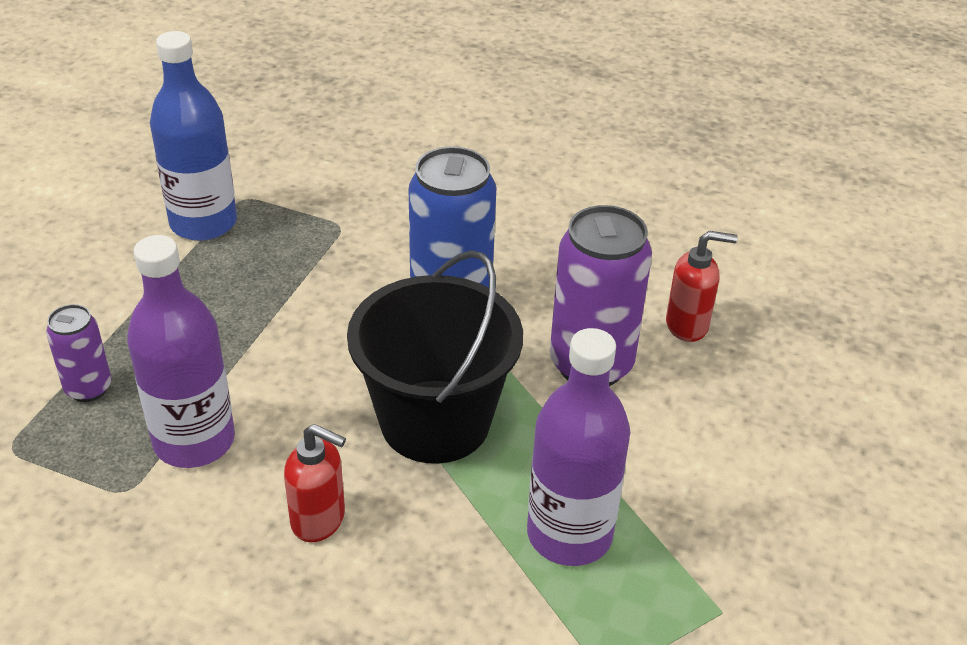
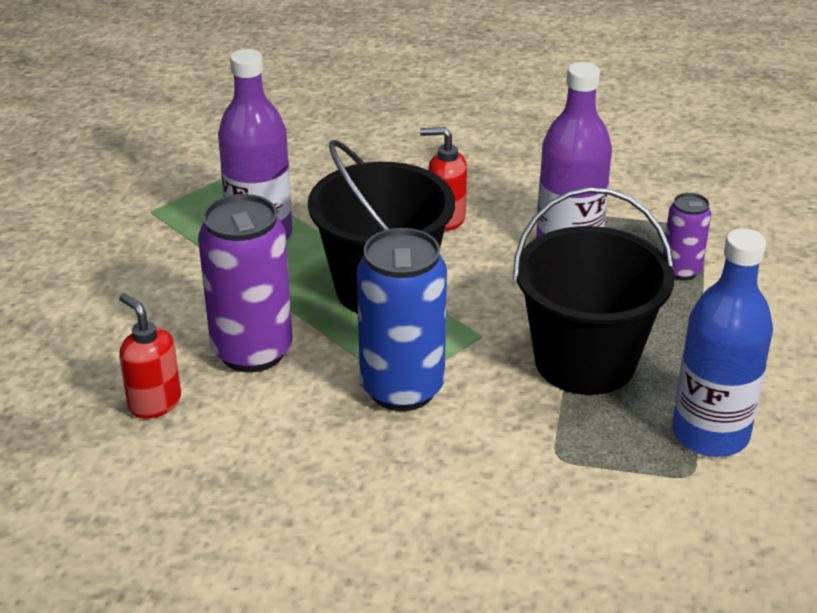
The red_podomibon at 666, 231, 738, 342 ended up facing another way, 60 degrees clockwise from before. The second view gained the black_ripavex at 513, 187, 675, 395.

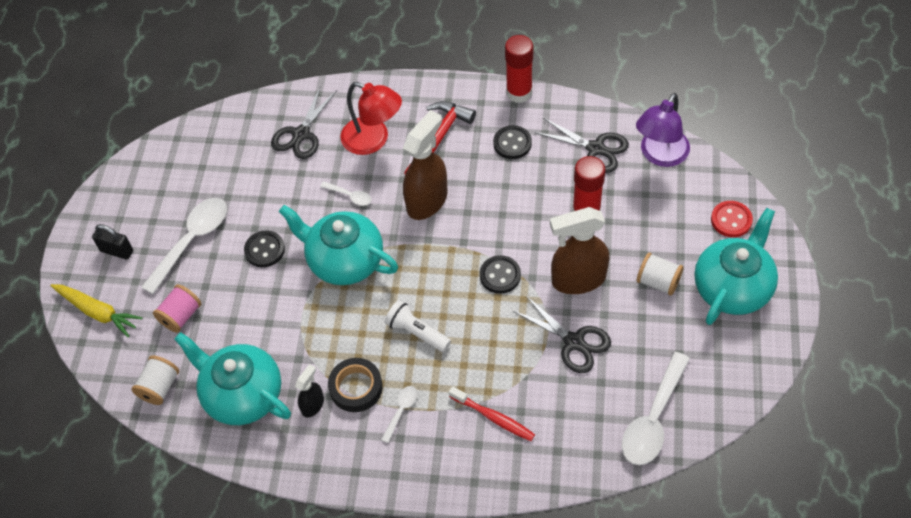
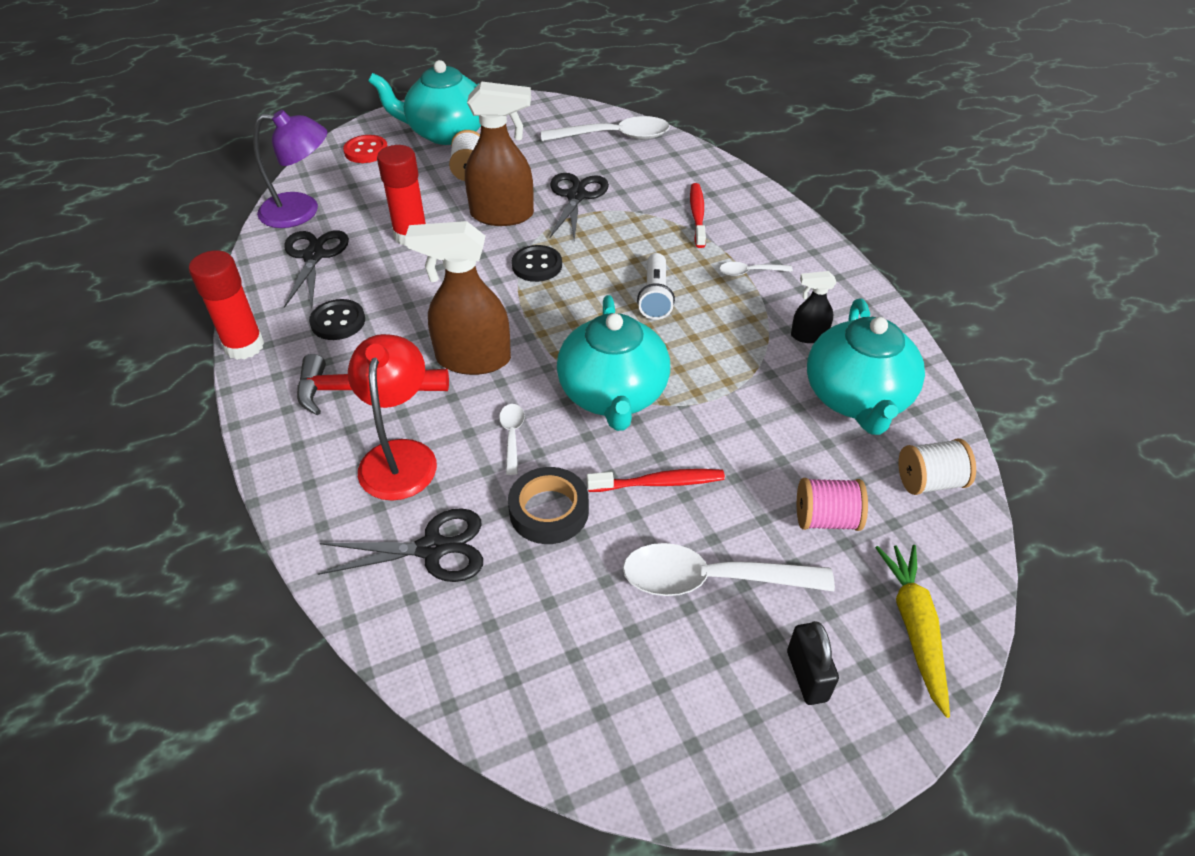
Where the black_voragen stood at 244, 231, 285, 267, the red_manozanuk came to stand at 587, 469, 725, 492. The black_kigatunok ended up elsewhere, having gone from 328, 358, 383, 412 to 508, 467, 589, 544. The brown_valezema at 550, 207, 610, 294 ended up facing another way, 45 degrees counterclockwise from before.

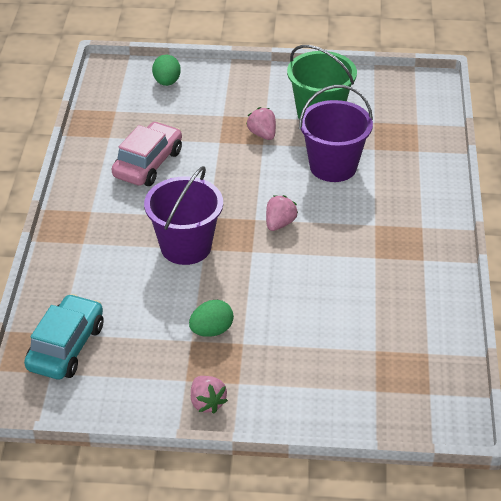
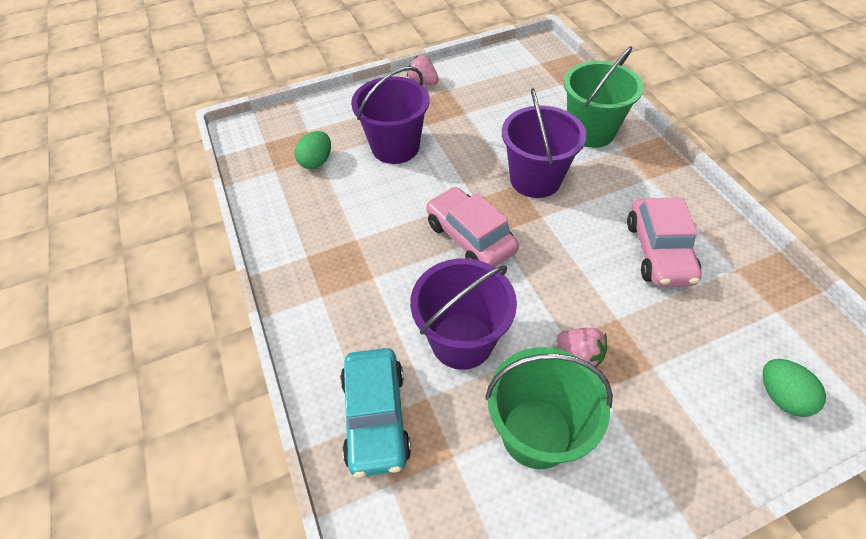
The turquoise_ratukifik ended up elsewhere, having gone from 24, 294, 104, 380 to 340, 348, 411, 478. The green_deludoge ended up elsewhere, having gone from 189, 300, 234, 337 to 295, 131, 331, 169. Where the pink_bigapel stood at 266, 195, 298, 231, the pink_ratukifik came to stand at 426, 187, 519, 267. The second view gained the purple_ripavex at 351, 66, 429, 164. The second view gained the green_ripavex at 564, 46, 644, 148.

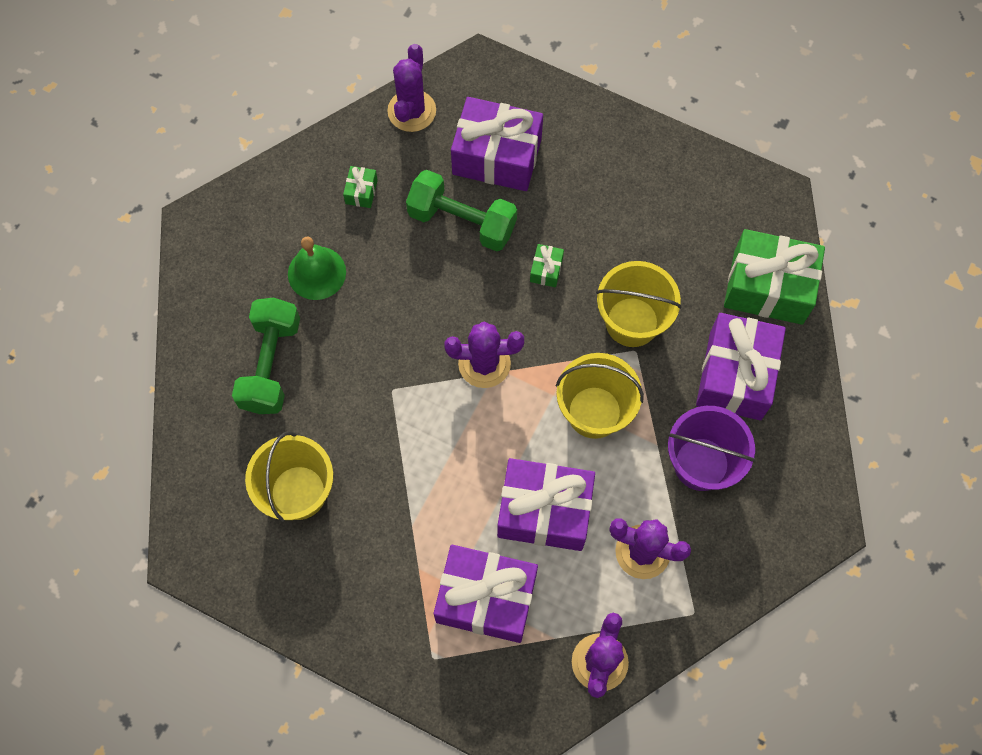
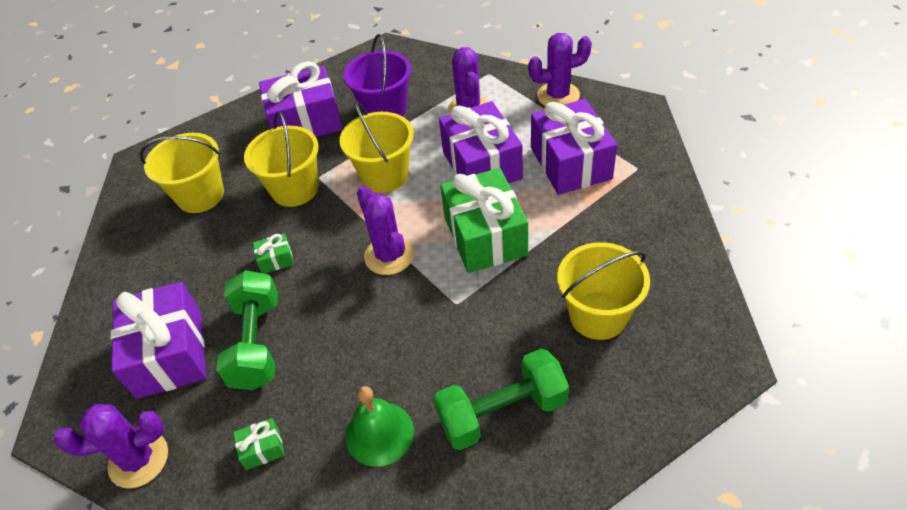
The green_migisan ended up elsewhere, having gone from 724, 229, 825, 325 to 440, 168, 528, 273. The second view gained the yellow_ripavex at 140, 133, 224, 213.

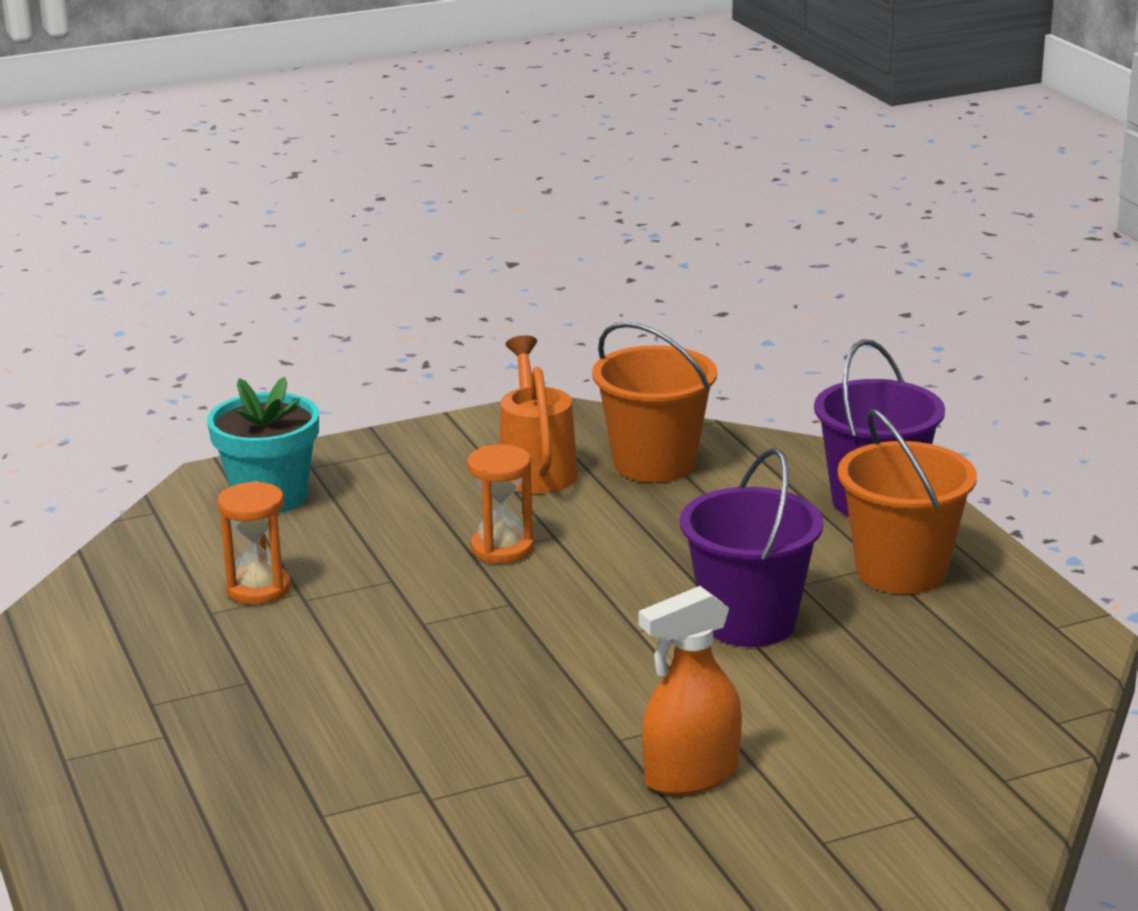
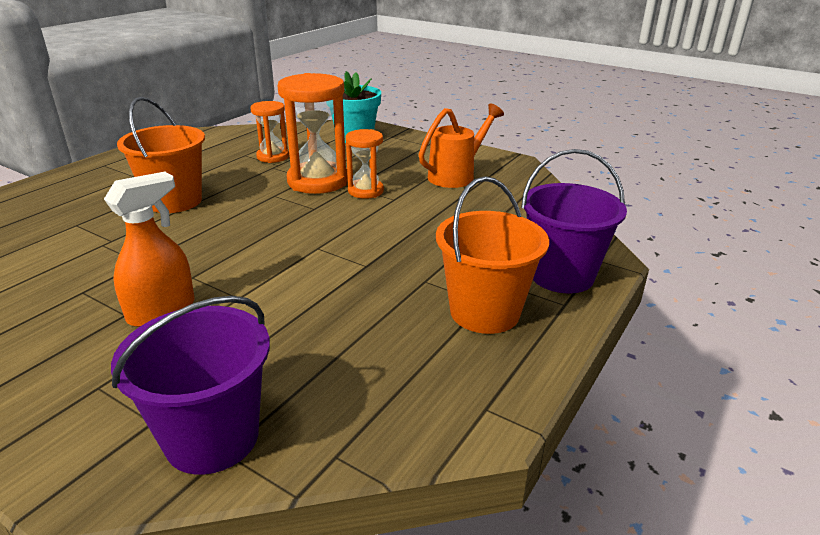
The orange_ripavex ended up elsewhere, having gone from 592, 322, 717, 483 to 117, 97, 205, 213. The orange_valezema at 638, 586, 742, 795 ended up facing another way, 105 degrees clockwise from before. The purple_ripavex ended up elsewhere, having gone from 680, 448, 824, 647 to 111, 296, 270, 475. The second view gained the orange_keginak at 278, 73, 348, 194.

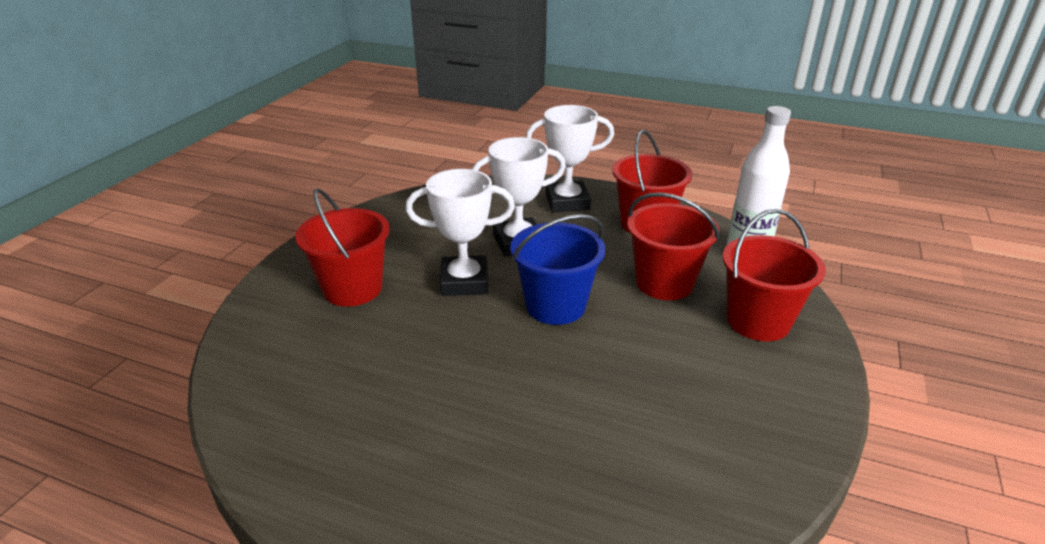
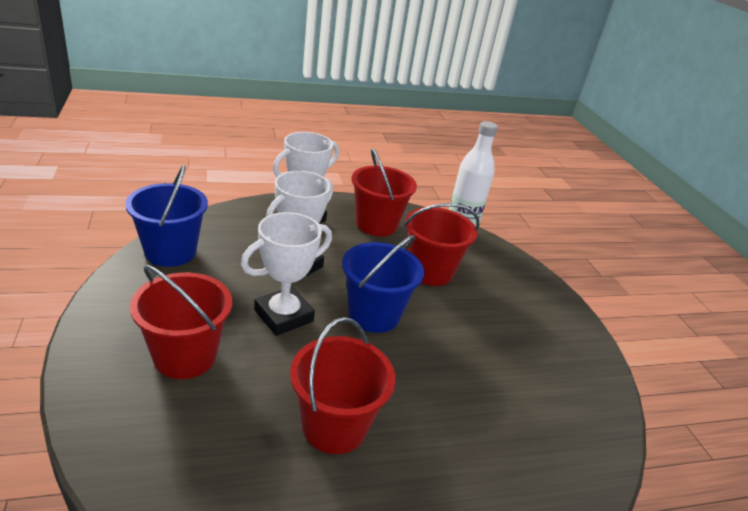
The red_ripavex ended up elsewhere, having gone from 723, 209, 826, 341 to 290, 317, 396, 454. The second view gained the blue_ripavex at 125, 165, 208, 267.

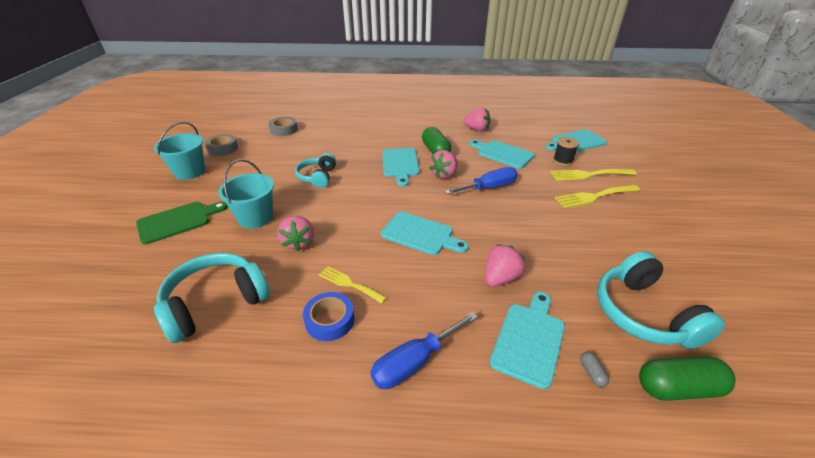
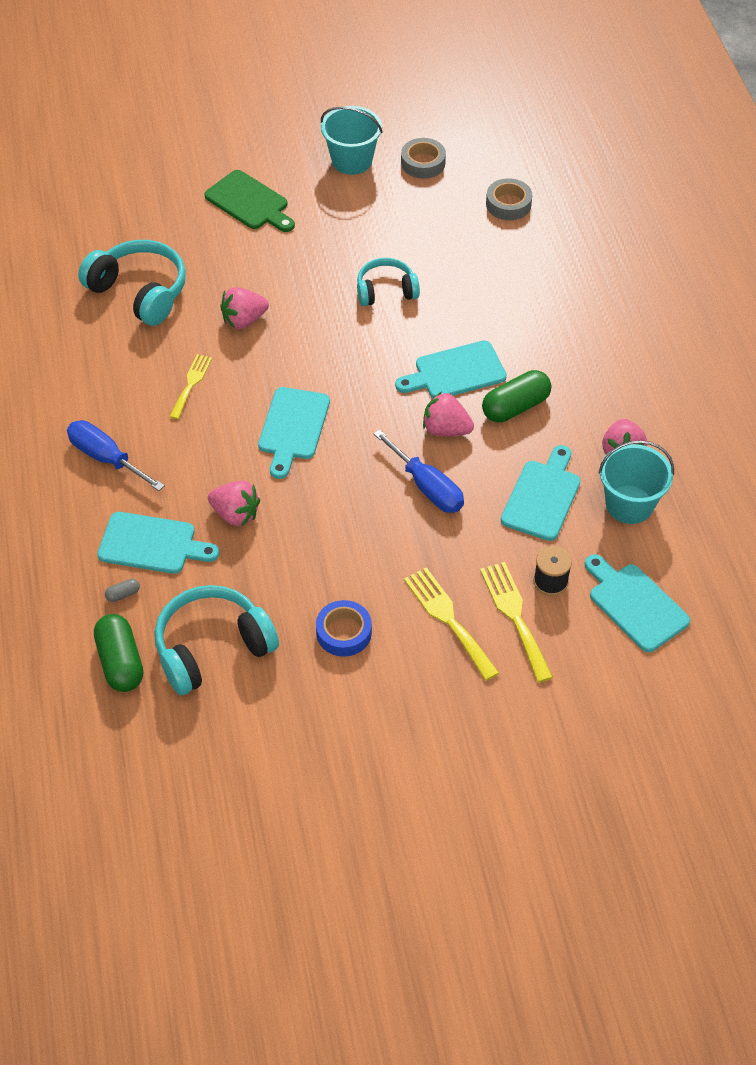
The turquoise_ripavex ended up elsewhere, having gone from 218, 159, 274, 229 to 598, 440, 674, 524. The blue_kigatunok ended up elsewhere, having gone from 303, 292, 354, 341 to 316, 600, 372, 657.

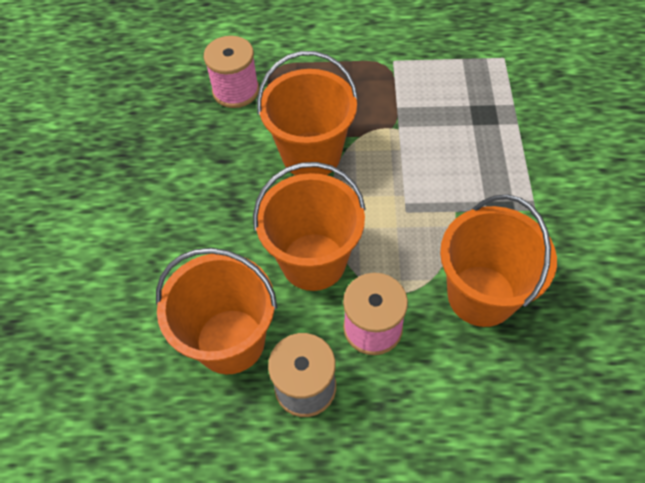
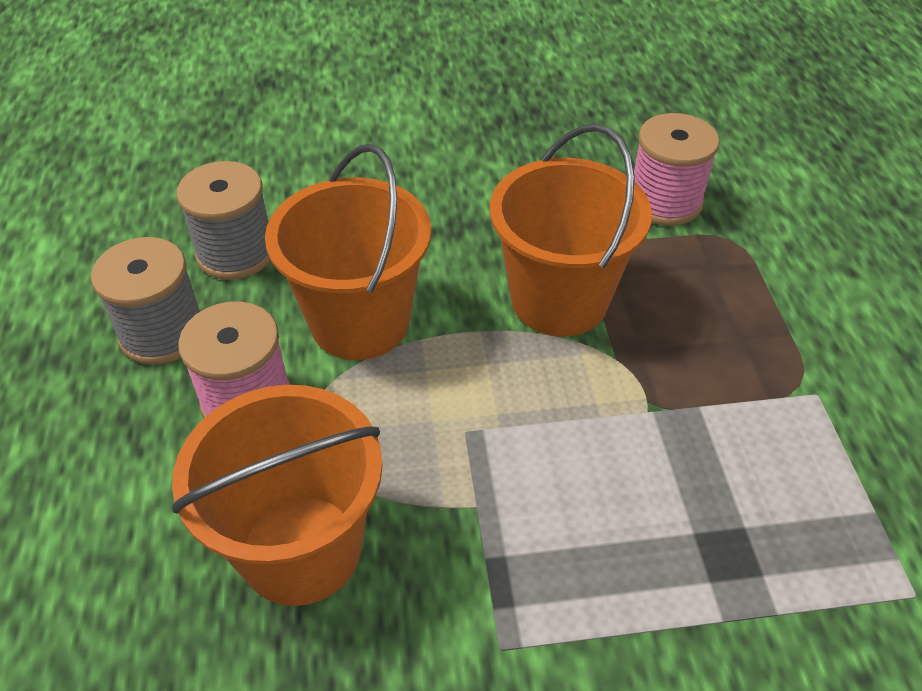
Where the orange_ripavex stood at 156, 248, 277, 374, the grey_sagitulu came to stand at 176, 161, 271, 280.

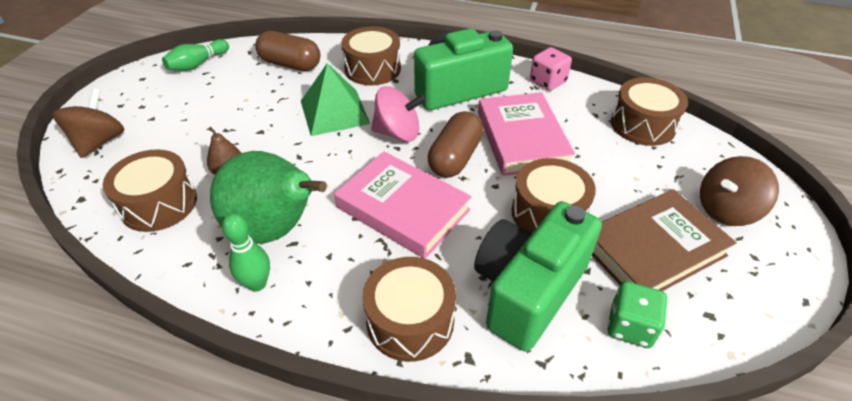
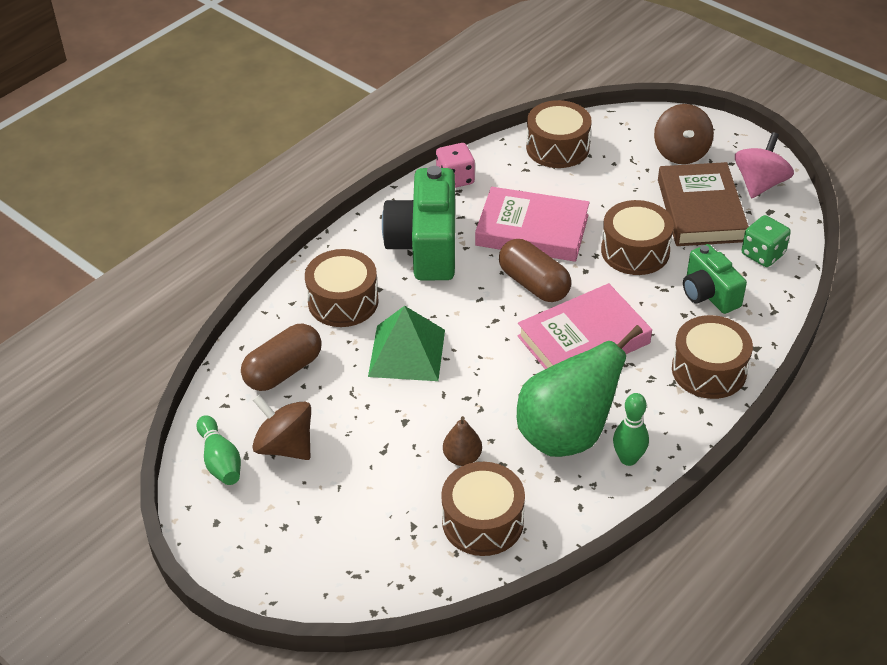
The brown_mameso ended up elsewhere, having gone from 52, 88, 125, 158 to 252, 395, 311, 460. The pink_mameso ended up elsewhere, having gone from 371, 86, 426, 142 to 735, 132, 794, 198. The size of the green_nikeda at 474, 201, 602, 352 changed by a factor of 0.59.

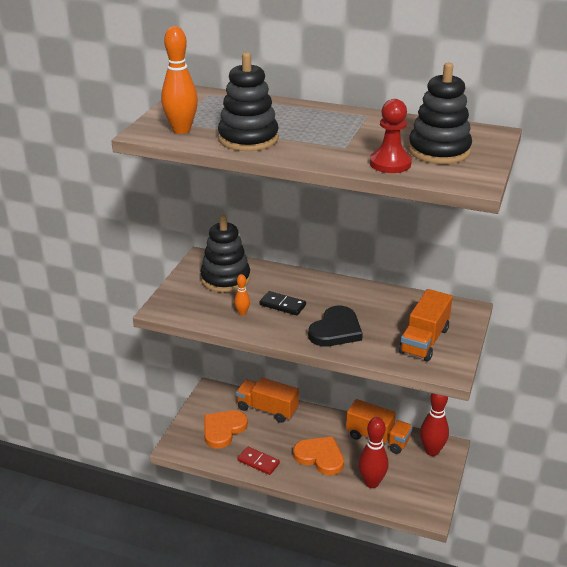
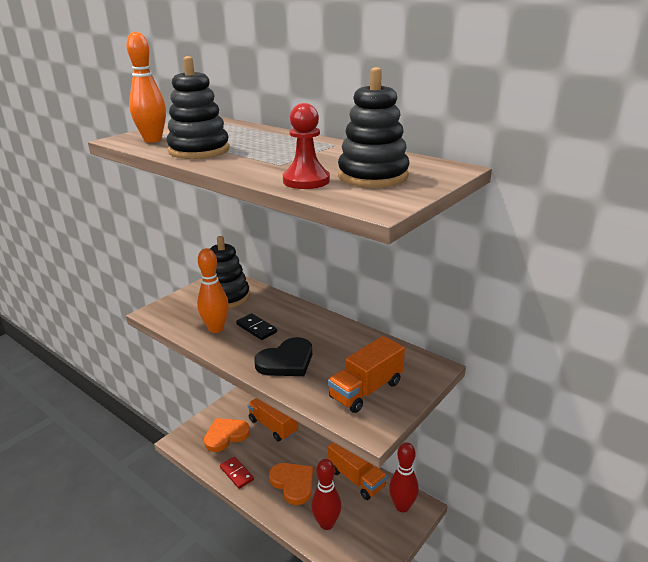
The size of the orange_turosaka at 234, 274, 250, 316 changed by a factor of 2.02.

